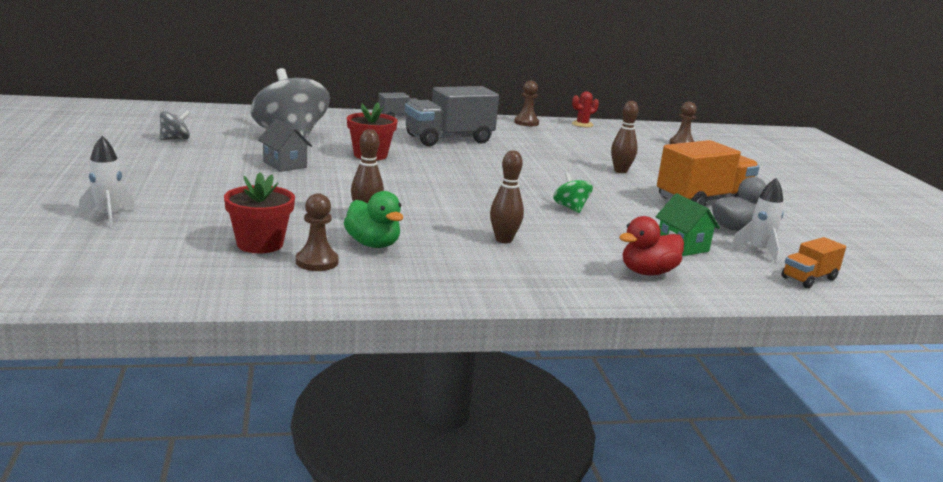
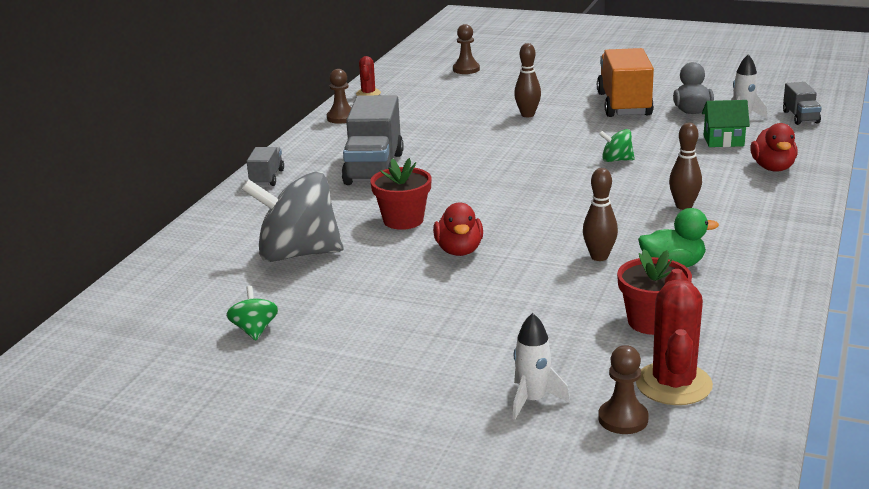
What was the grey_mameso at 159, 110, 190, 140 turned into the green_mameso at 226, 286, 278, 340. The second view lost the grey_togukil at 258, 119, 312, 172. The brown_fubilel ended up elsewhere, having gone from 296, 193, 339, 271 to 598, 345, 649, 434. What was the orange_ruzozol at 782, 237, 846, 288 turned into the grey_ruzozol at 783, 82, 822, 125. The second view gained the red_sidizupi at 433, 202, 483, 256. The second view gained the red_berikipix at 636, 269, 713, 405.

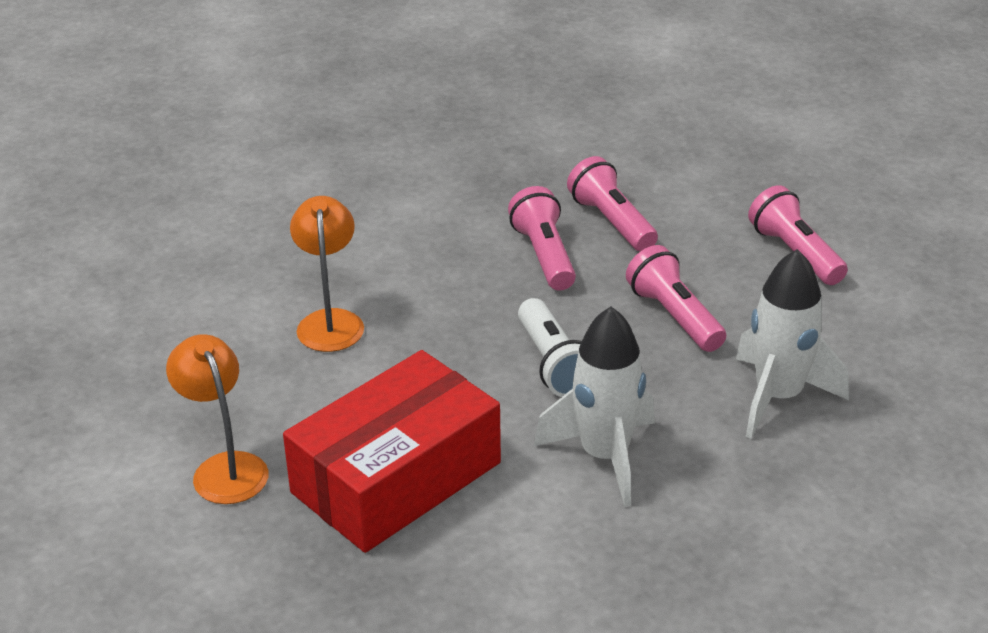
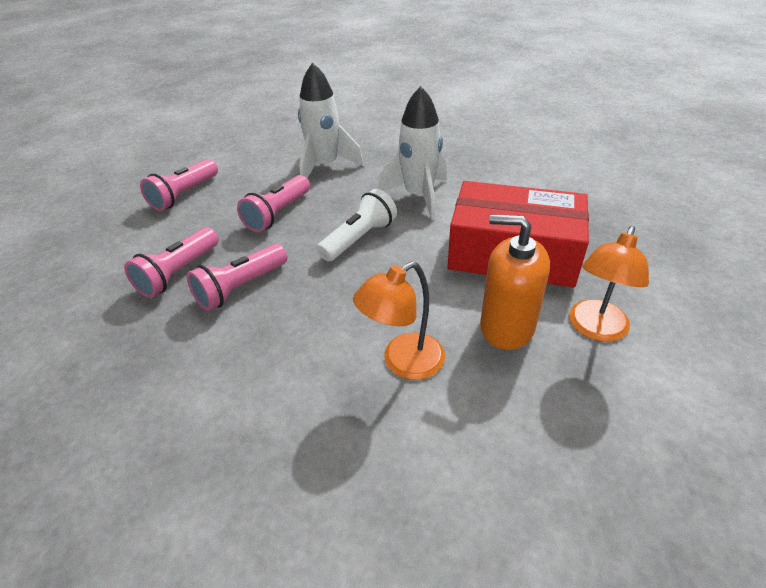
The second view gained the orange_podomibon at 480, 214, 550, 350.

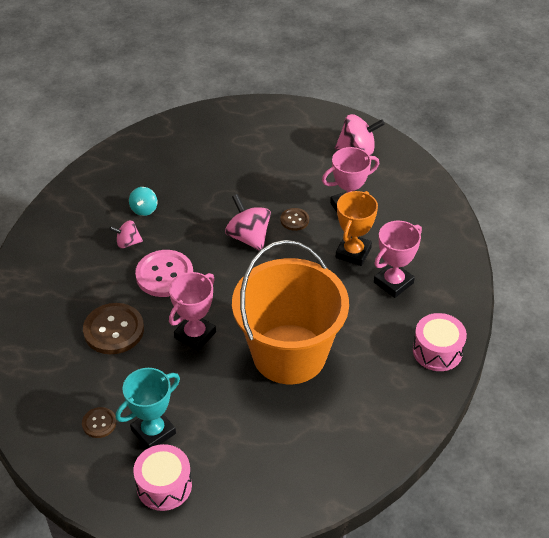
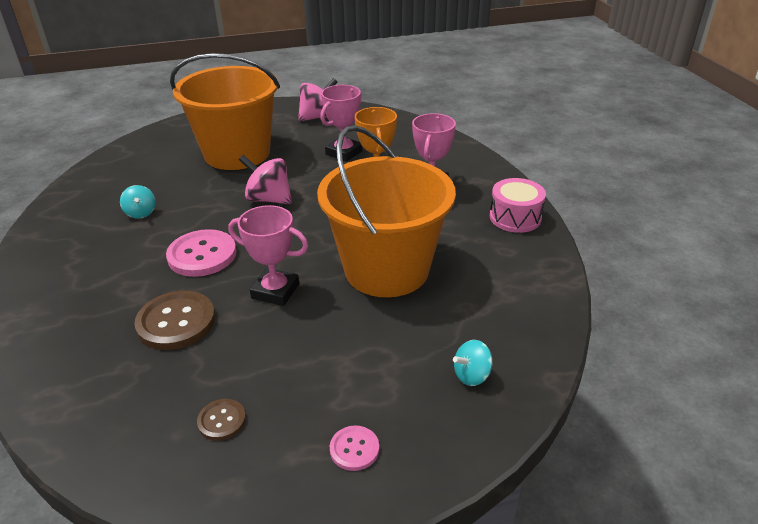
The second view lost the pink_mameso at 109, 220, 143, 249. The second view lost the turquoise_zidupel at 116, 368, 180, 449. Where the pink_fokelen stood at 133, 444, 192, 511, the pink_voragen came to stand at 330, 426, 379, 471. The pink_zidupel at 169, 272, 216, 351 ended up facing another way, 75 degrees counterclockwise from before. The second view lost the brown_voragen at 281, 208, 309, 231. The second view gained the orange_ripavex at 170, 53, 280, 170. The second view gained the turquoise_mameso at 453, 340, 493, 386.

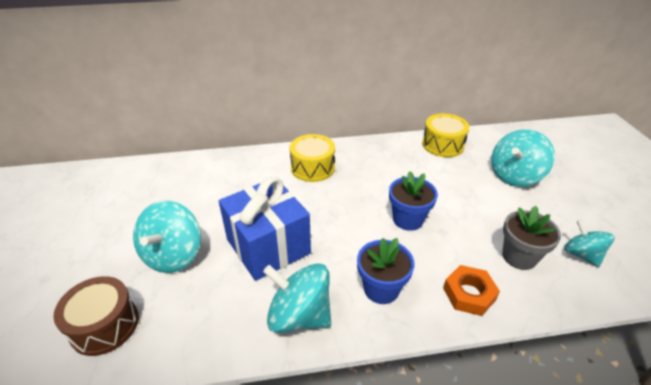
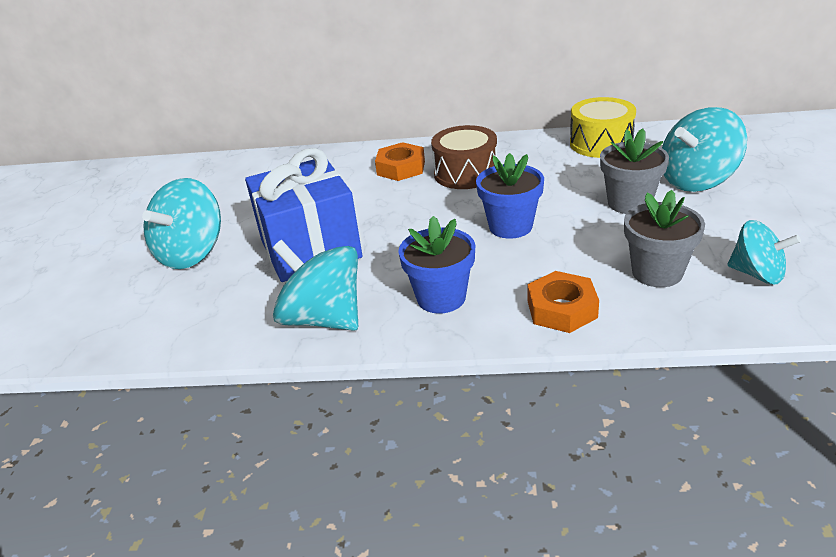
The brown_fokelen ended up elsewhere, having gone from 53, 276, 139, 356 to 431, 125, 497, 189. Where the yellow_fokelen stood at 290, 134, 335, 182, the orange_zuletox came to stand at 375, 142, 425, 181. The turquoise_mameso at 564, 220, 615, 267 ended up facing another way, 135 degrees clockwise from before. The second view gained the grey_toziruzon at 600, 128, 669, 214.

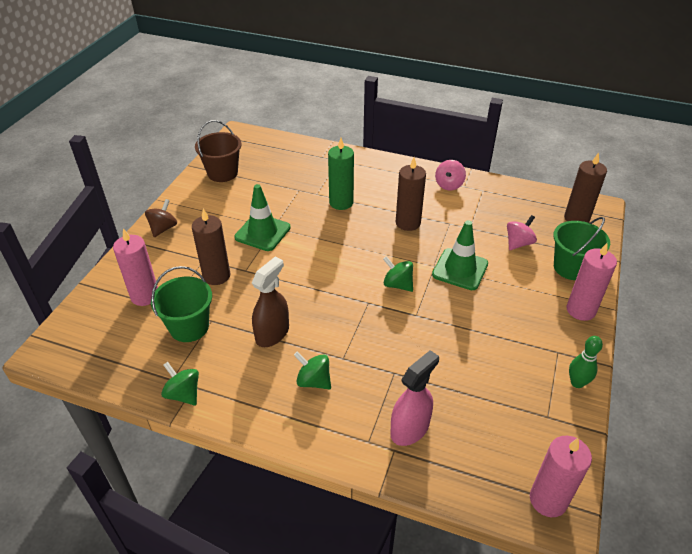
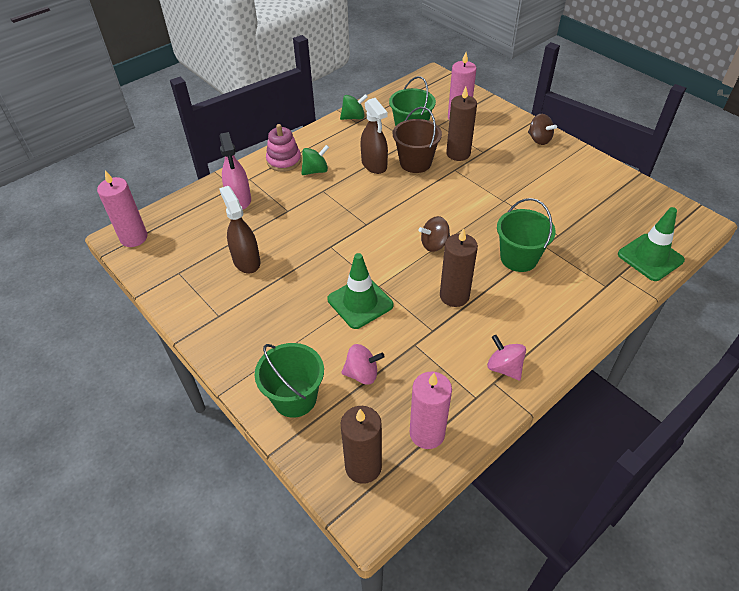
The brown_ripavex ended up elsewhere, having gone from 195, 120, 242, 182 to 393, 107, 442, 173. The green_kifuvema ended up elsewhere, having gone from 234, 184, 291, 251 to 618, 207, 685, 281. Where the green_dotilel stood at 328, 138, 354, 210, the green_ripavex came to stand at 497, 198, 556, 272. The second view lost the green_mameso at 383, 256, 413, 292. The pink_mameso at 507, 215, 537, 250 ended up facing another way, 75 degrees counterclockwise from before. The pink_dotilel ended up elsewhere, having gone from 567, 243, 617, 321 to 410, 372, 452, 449. The second view lost the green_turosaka at 569, 336, 603, 388. The second view gained the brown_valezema at 219, 186, 260, 273. The second view gained the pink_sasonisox at 266, 124, 301, 172. The second view gained the brown_mameso at 419, 216, 450, 252.

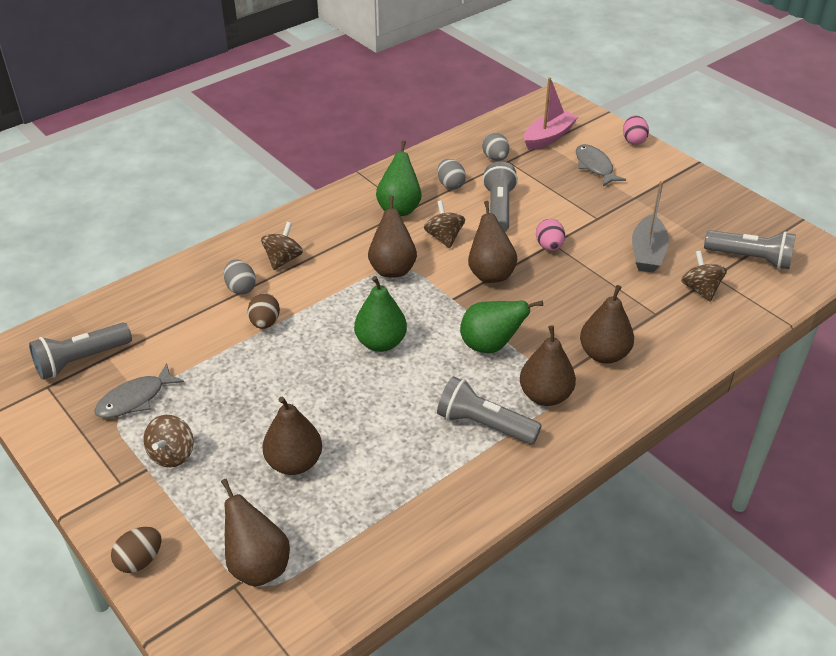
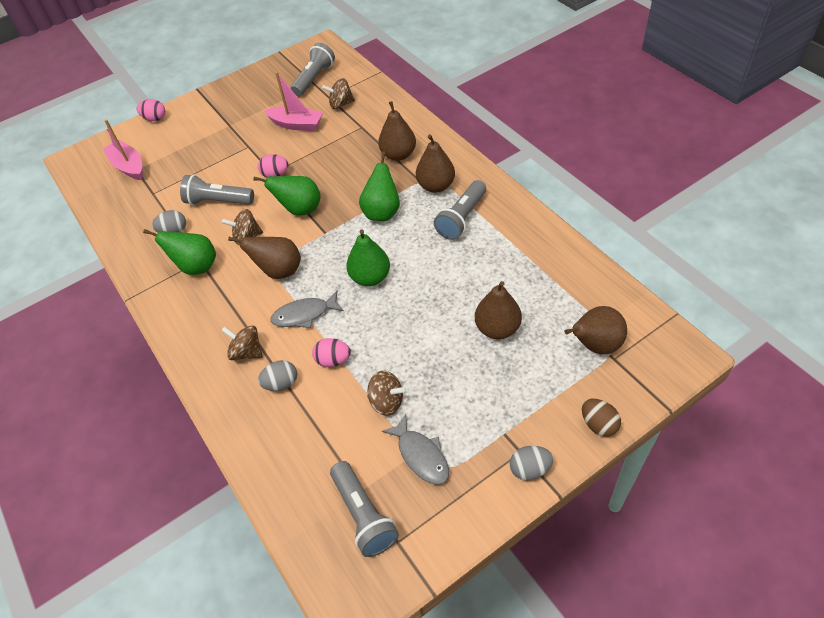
The brown_mameso ended up elsewhere, having gone from 144, 415, 194, 468 to 367, 371, 405, 416. What was the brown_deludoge at 248, 293, 280, 329 turned into the pink_deludoge at 312, 338, 351, 367. What was the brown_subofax at 468, 201, 517, 283 turned into the green_subofax at 254, 176, 321, 216. The grey_deludoge ended up elsewhere, having gone from 482, 133, 509, 161 to 510, 446, 554, 480. The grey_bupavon ended up elsewhere, having gone from 576, 144, 626, 186 to 270, 291, 344, 328. What was the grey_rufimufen at 632, 181, 669, 273 turned into the pink_rufimufen at 264, 72, 323, 131.

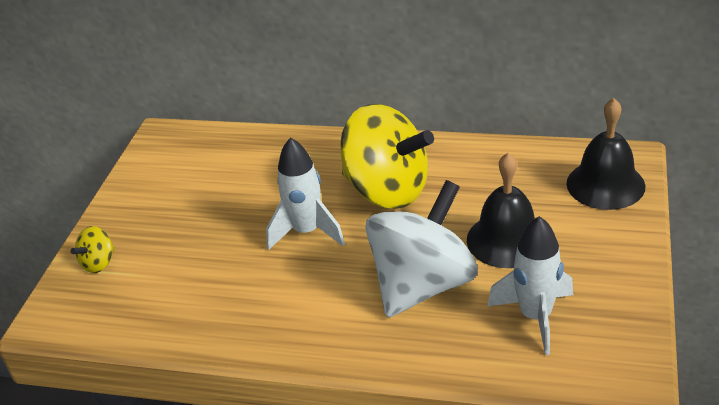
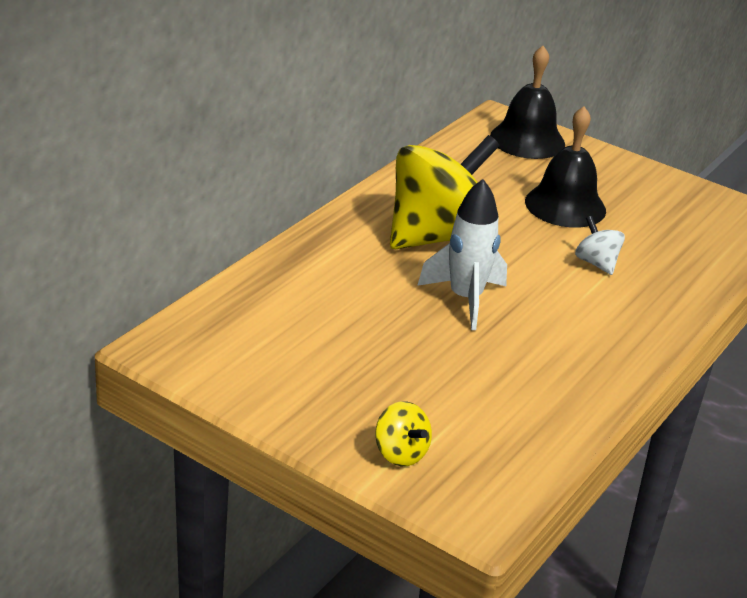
The size of the white_mameso at 365, 180, 478, 318 changed by a factor of 0.42. The second view lost the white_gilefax at 488, 216, 573, 355.

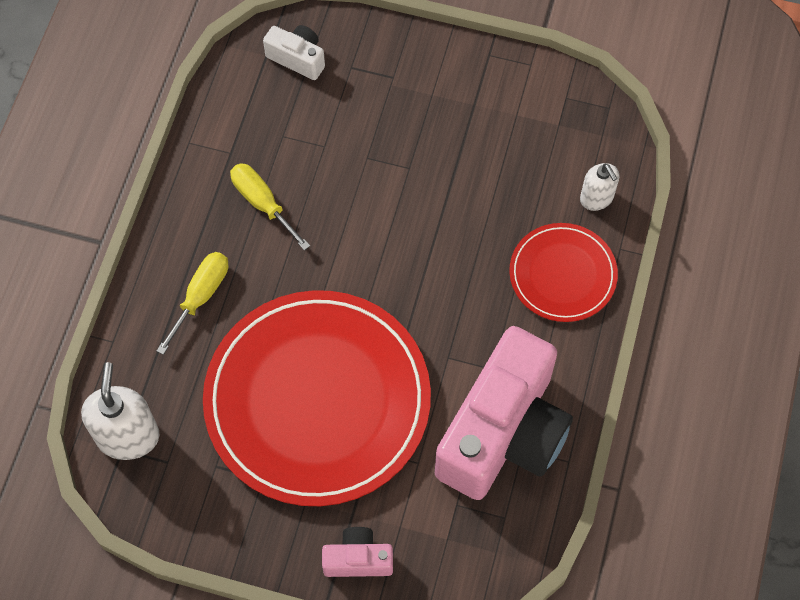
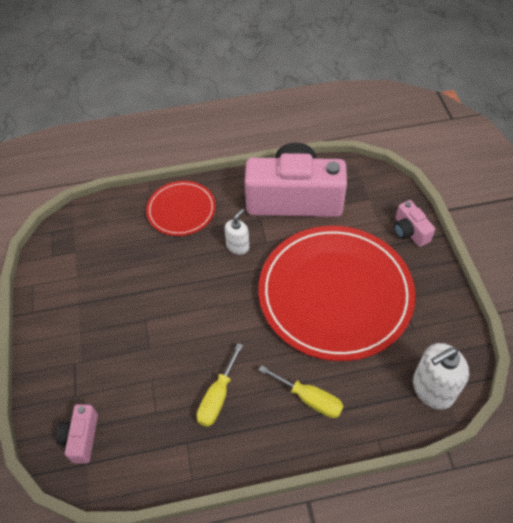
The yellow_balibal at 157, 252, 228, 355 ended up facing another way, 150 degrees counterclockwise from before. What was the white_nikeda at 263, 25, 325, 80 turned into the pink_nikeda at 56, 404, 98, 463. The white_podomibon ended up elsewhere, having gone from 580, 163, 620, 211 to 225, 209, 250, 255.

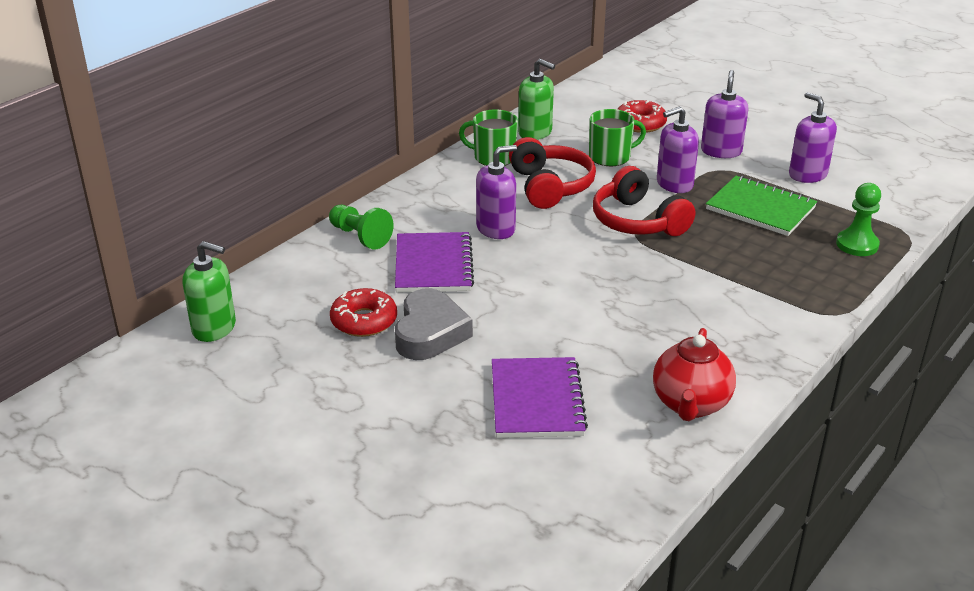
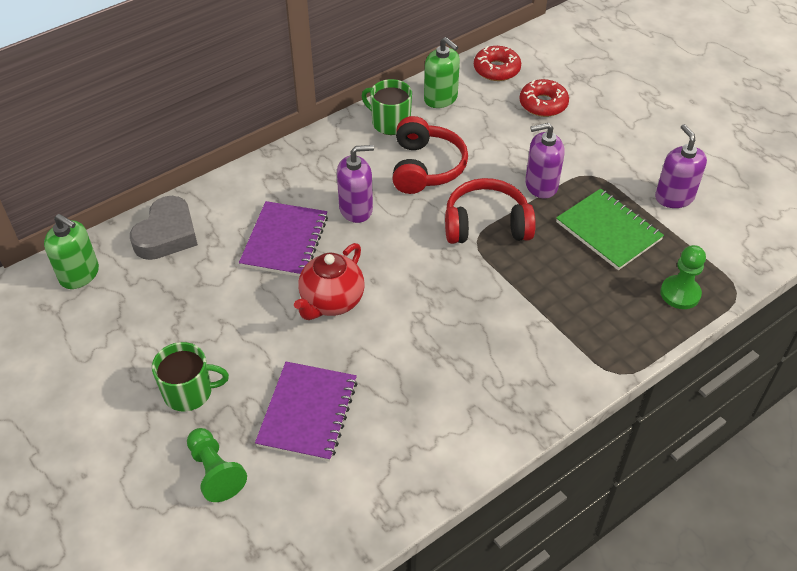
The green_fubilel ended up elsewhere, having gone from 329, 205, 393, 249 to 187, 428, 247, 502. The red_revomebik ended up elsewhere, having gone from 330, 288, 397, 337 to 474, 46, 521, 81. The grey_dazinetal ended up elsewhere, having gone from 395, 289, 473, 360 to 130, 196, 198, 260. The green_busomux ended up elsewhere, having gone from 589, 109, 646, 166 to 152, 342, 229, 412. The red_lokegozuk at 593, 166, 695, 236 ended up facing another way, 105 degrees clockwise from before. The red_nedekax ended up elsewhere, having gone from 653, 328, 736, 421 to 294, 243, 364, 320. The second view lost the purple_podomibon at 701, 70, 749, 158.

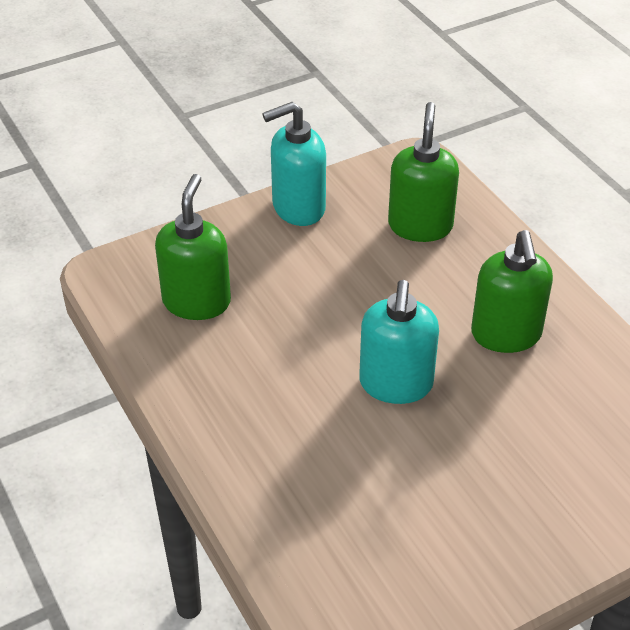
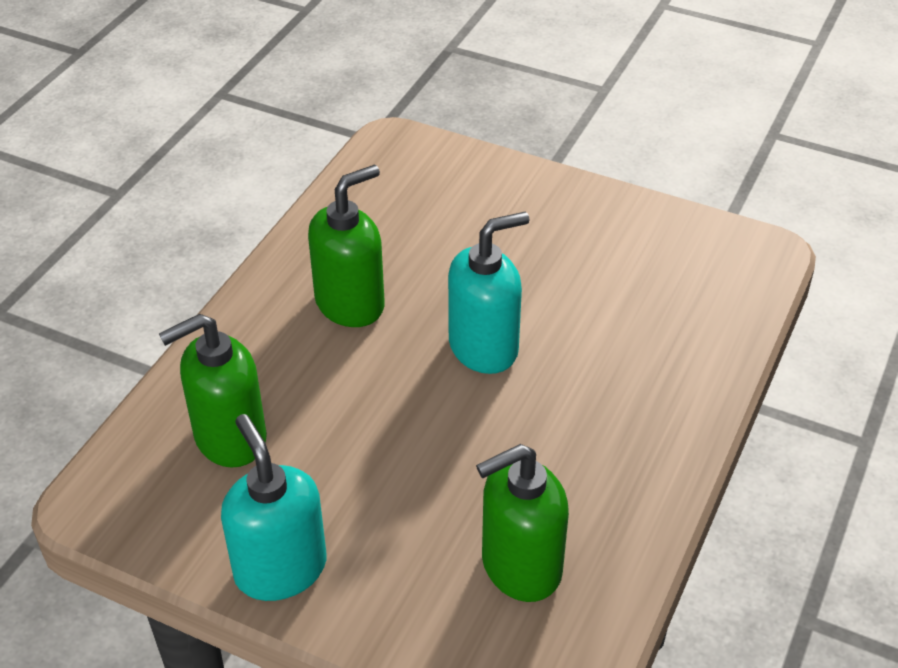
The turquoise_podomibon at 262, 102, 326, 226 ended up facing another way, 150 degrees counterclockwise from before.

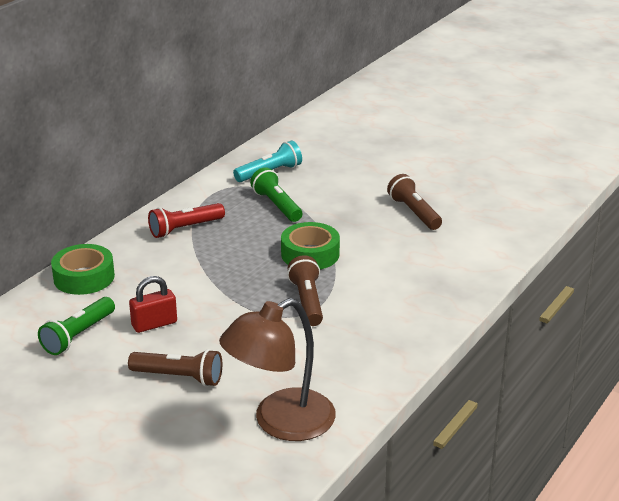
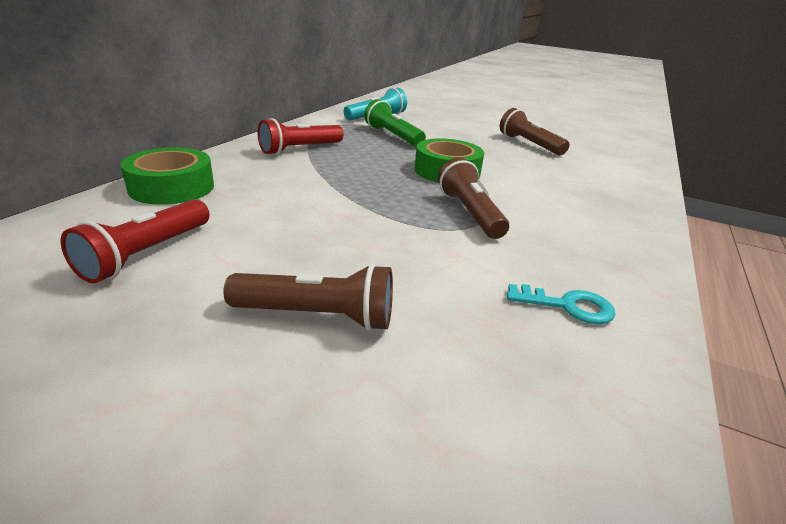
What was the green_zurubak at 38, 297, 115, 355 turned into the red_zurubak at 61, 199, 210, 283. The second view lost the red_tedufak at 129, 276, 177, 333. The second view lost the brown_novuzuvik at 219, 298, 336, 441. The second view gained the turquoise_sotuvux at 506, 284, 615, 324.

